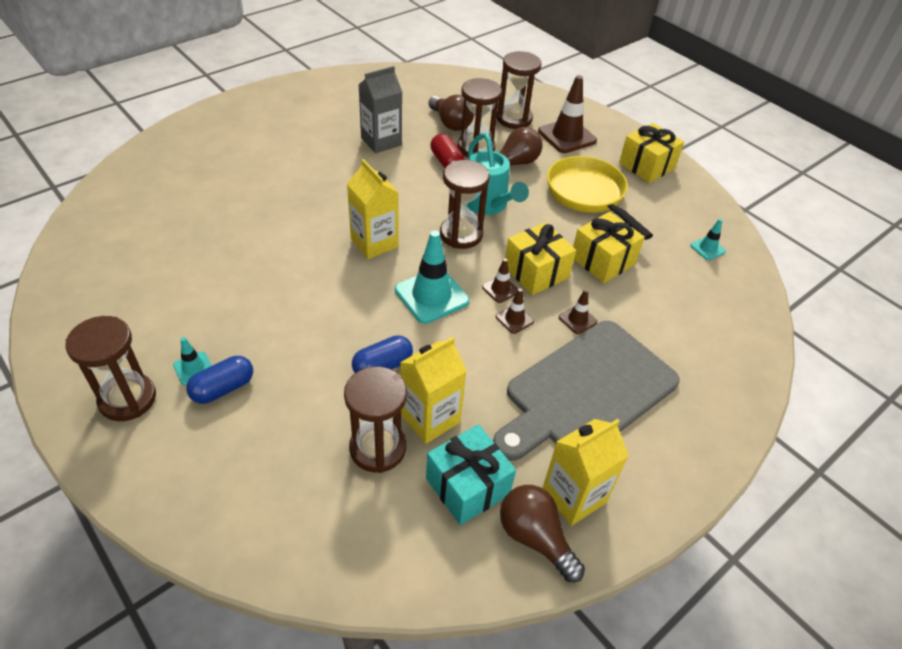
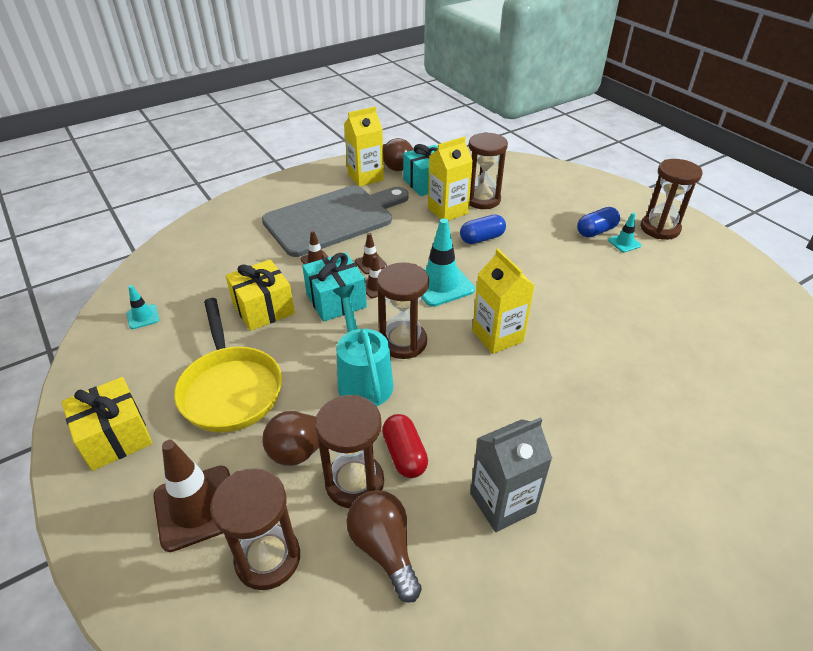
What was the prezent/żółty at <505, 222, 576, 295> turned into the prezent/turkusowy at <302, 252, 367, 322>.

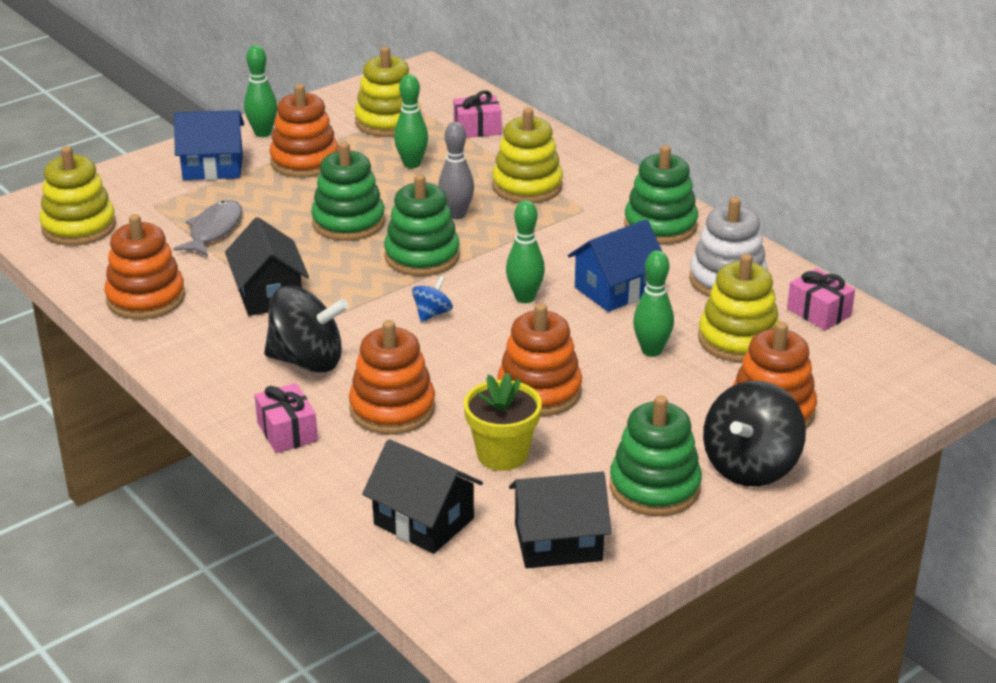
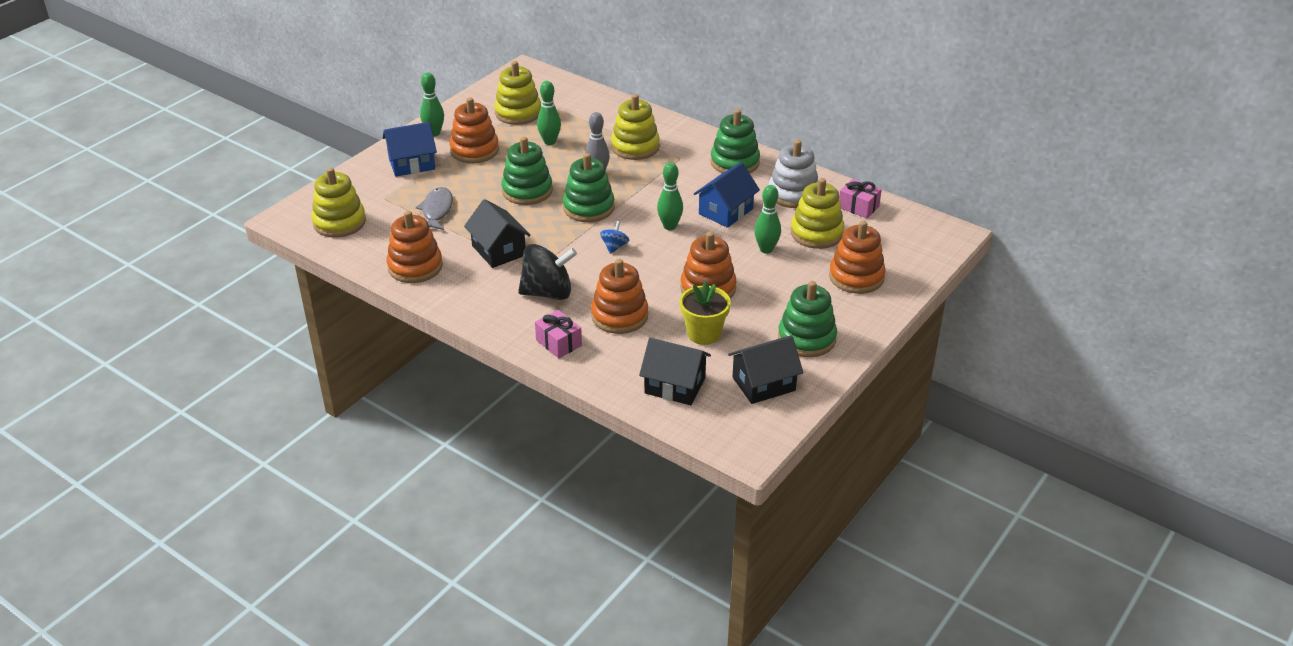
The second view lost the prezent/różowy at <454, 90, 501, 138>.
The second view lost the bączek/czarny at <703, 381, 806, 487>.

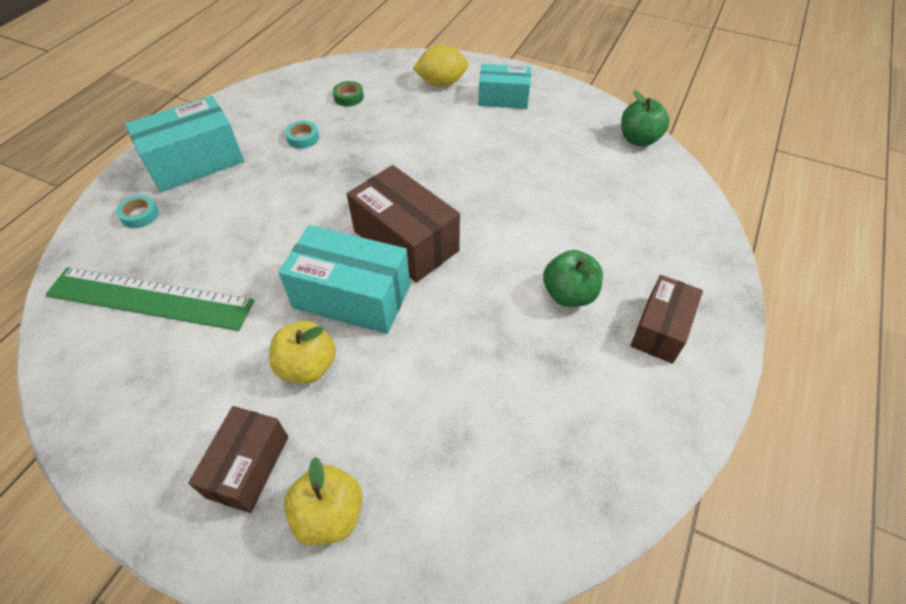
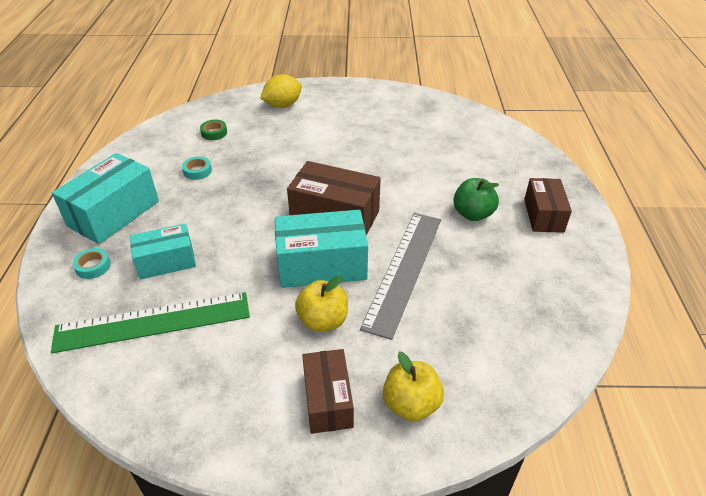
The pudełko/turkusowy ended up elsewhere, having gone from <478, 64, 531, 109> to <130, 223, 196, 280>.
The second view lost the jabłko/zielony at <621, 91, 670, 146>.
The second view gained the linijka/szary at <360, 213, 441, 340>.

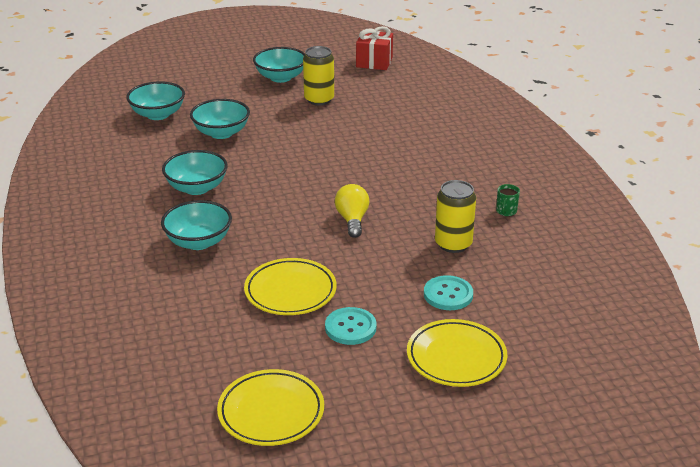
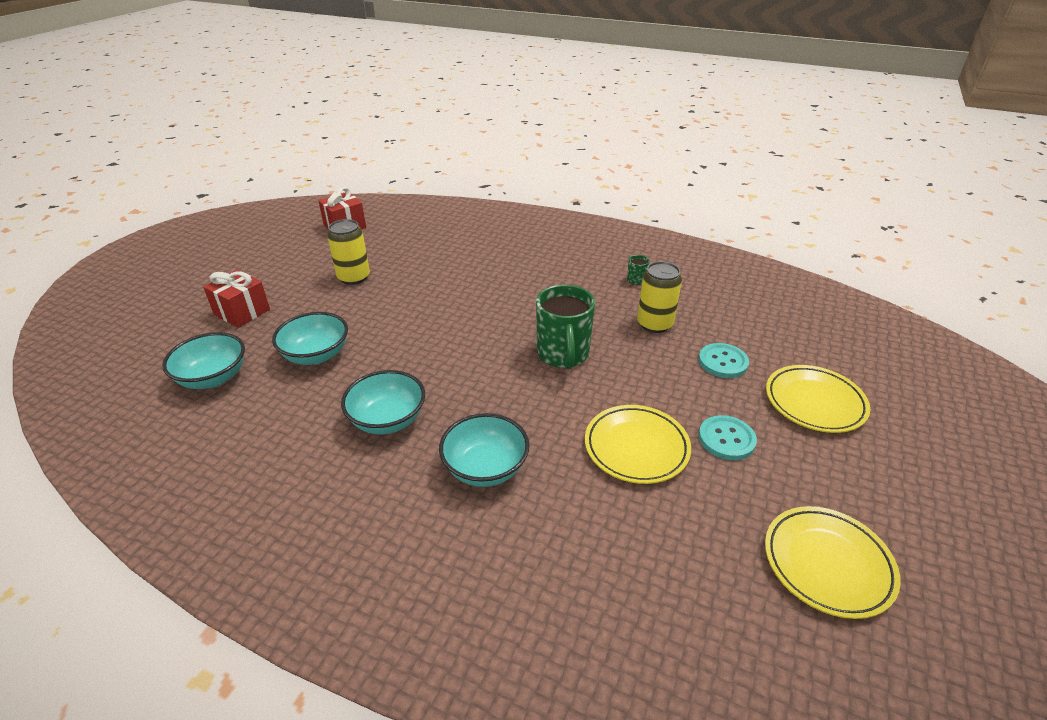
The second view lost the miska/turkusowy at <253, 47, 305, 83>.
Where the żarówka/żółty stood at <335, 184, 370, 238>, the kubek/zielony came to stand at <536, 285, 595, 369>.
The second view gained the prezent/czerwony at <203, 270, 270, 328>.

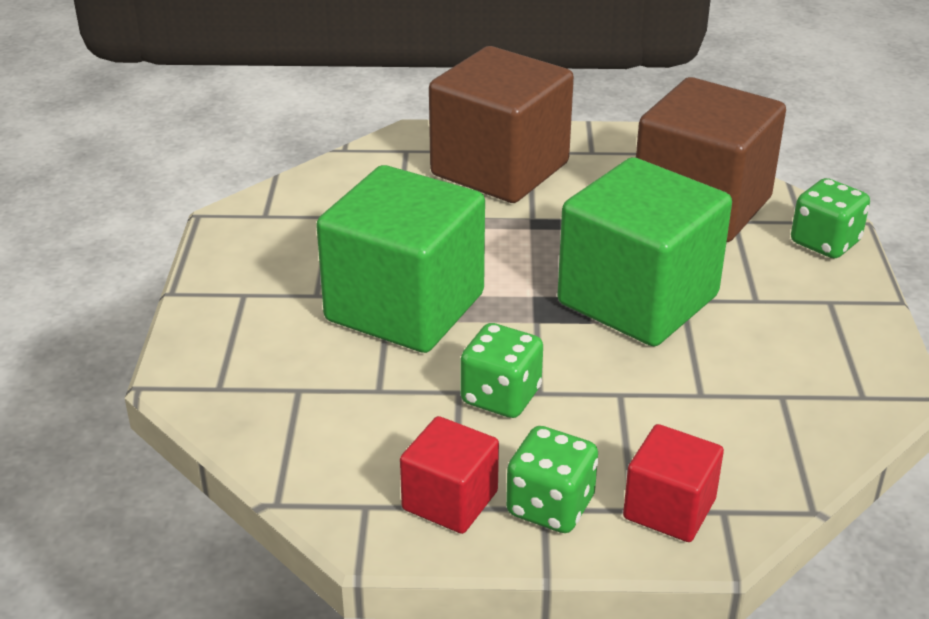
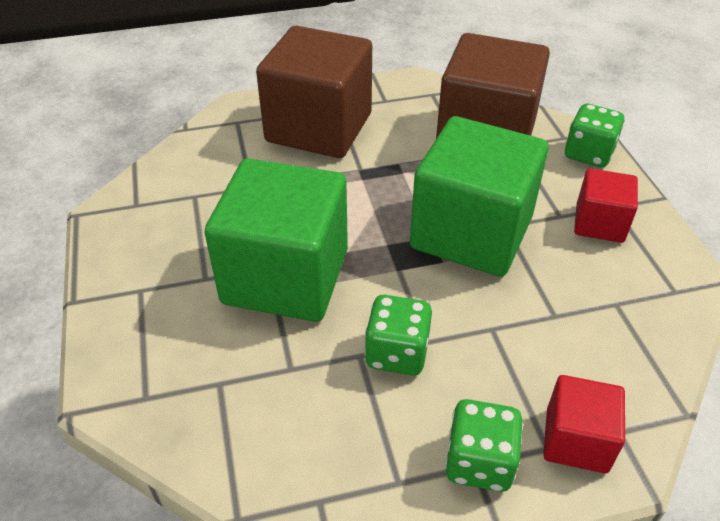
The sześcian/czerwony ended up elsewhere, having gone from <400, 416, 499, 534> to <574, 168, 638, 243>.

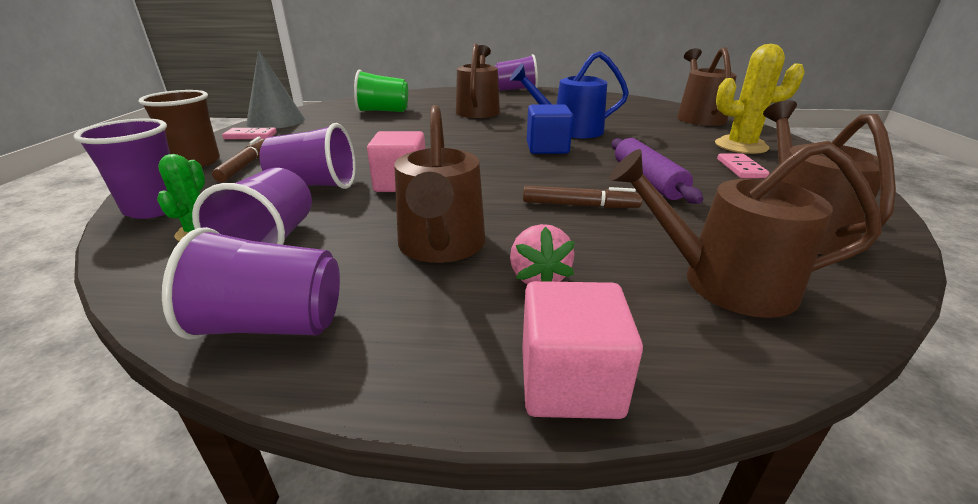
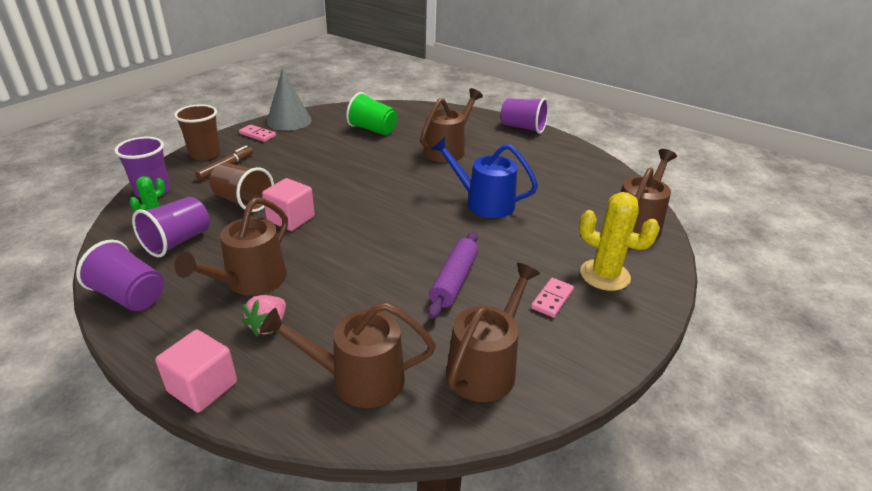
The second view lost the sześcian/niebieski at <527, 104, 573, 154>.
What was the szklanka/fioletowy at <259, 123, 356, 189> turned into the szklanka/brązowy at <210, 163, 274, 212>.
The konewka/brązowy at <609, 141, 882, 318> ended up facing another way, 45 degrees counterclockwise from before.
The second view lost the flamaster/brązowy at <523, 186, 643, 208>.

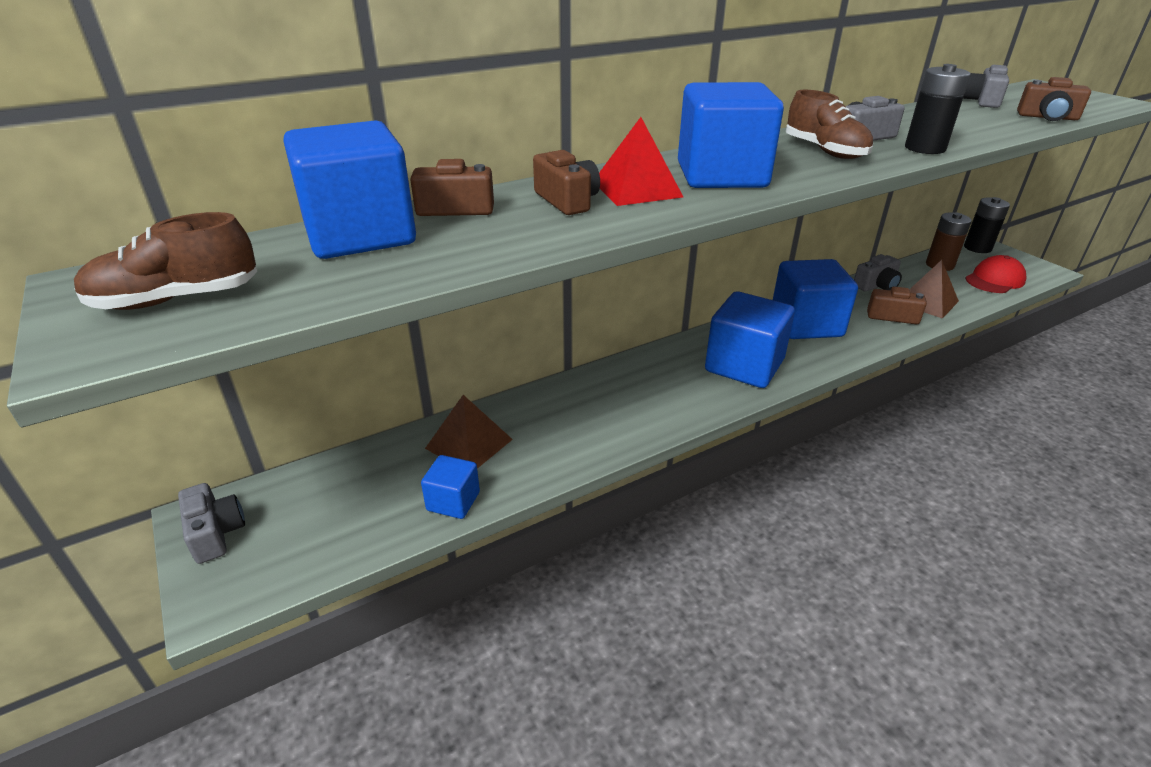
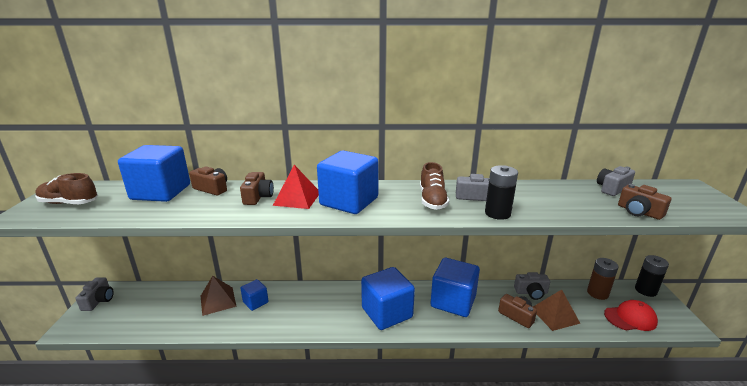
The sześcian/niebieski ended up elsewhere, having gone from <421, 455, 480, 519> to <240, 279, 268, 311>.

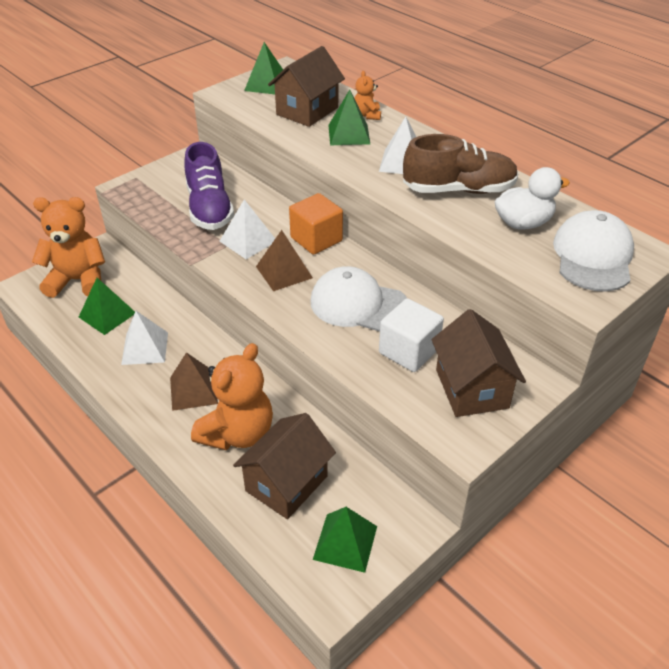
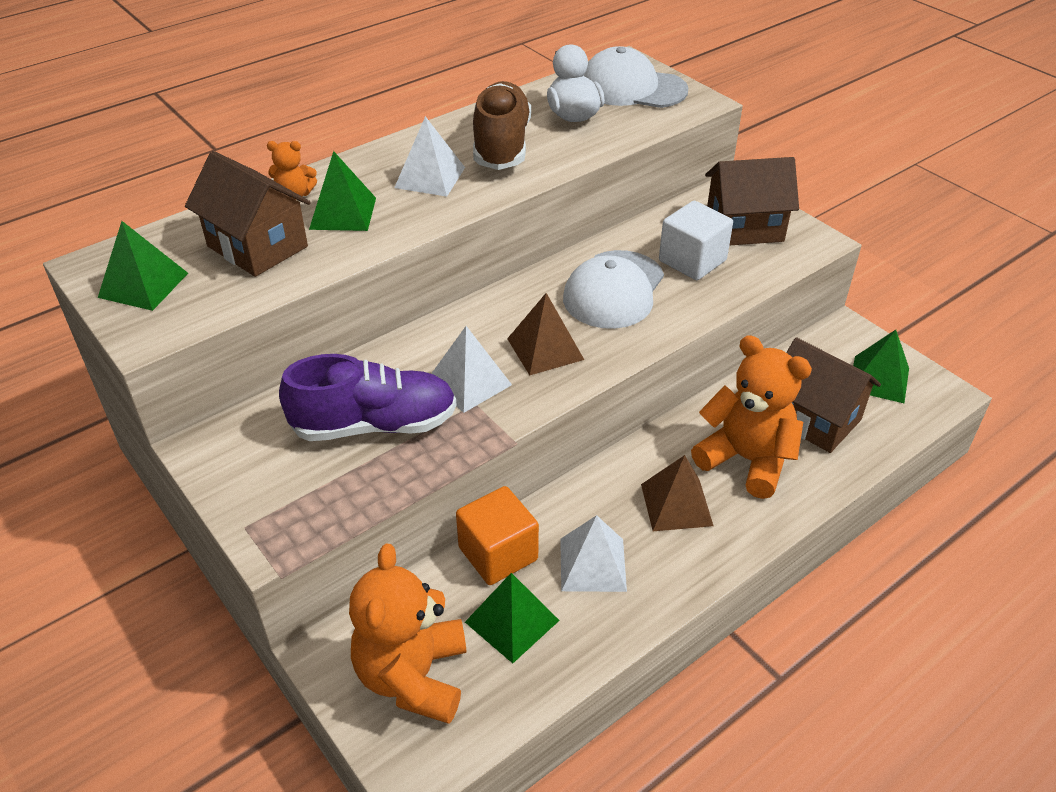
The sześcian/pomarańczowy ended up elsewhere, having gone from <289, 193, 343, 255> to <456, 486, 539, 585>.

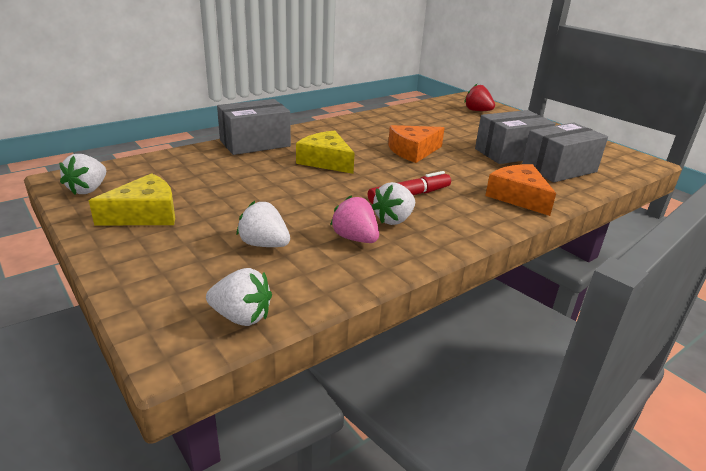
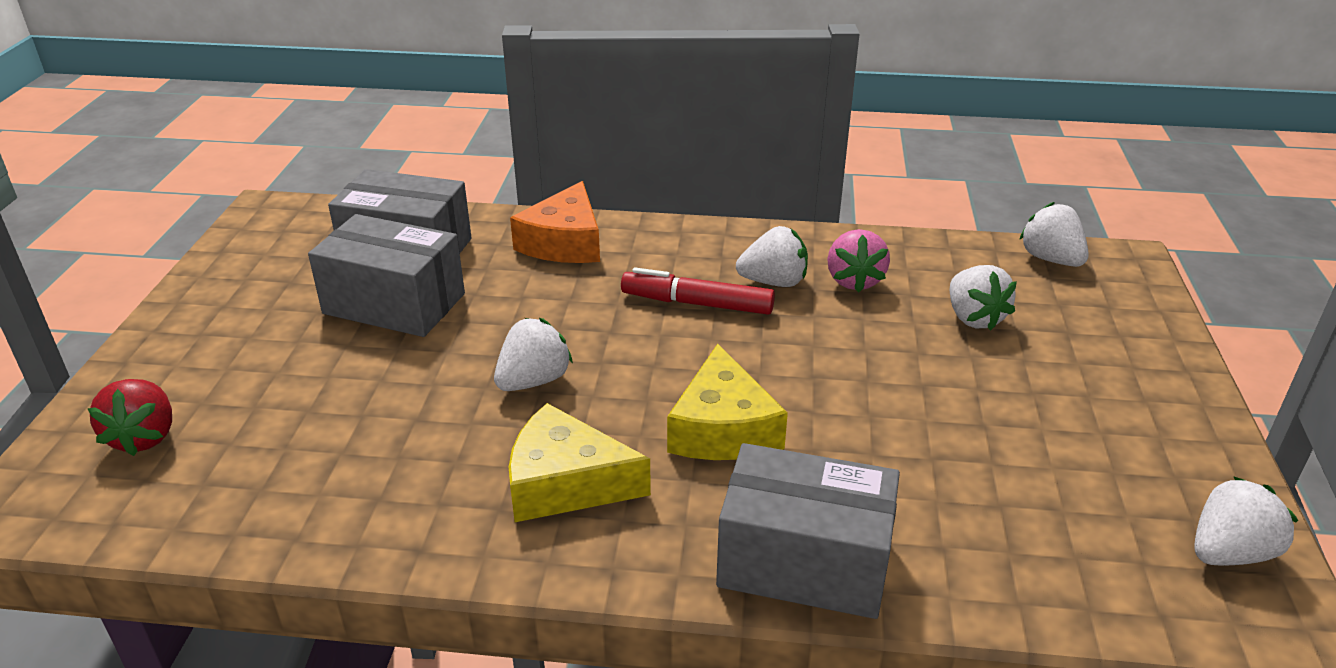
Where the ser/pomarańczowy stood at <388, 125, 445, 163>, the truskawka/biały came to stand at <494, 318, 573, 391>.
The ser/żółty ended up elsewhere, having gone from <89, 173, 175, 226> to <509, 403, 651, 522>.

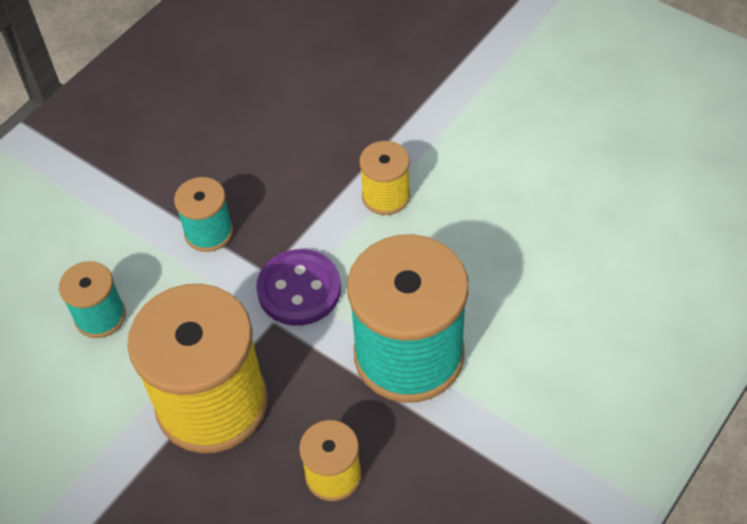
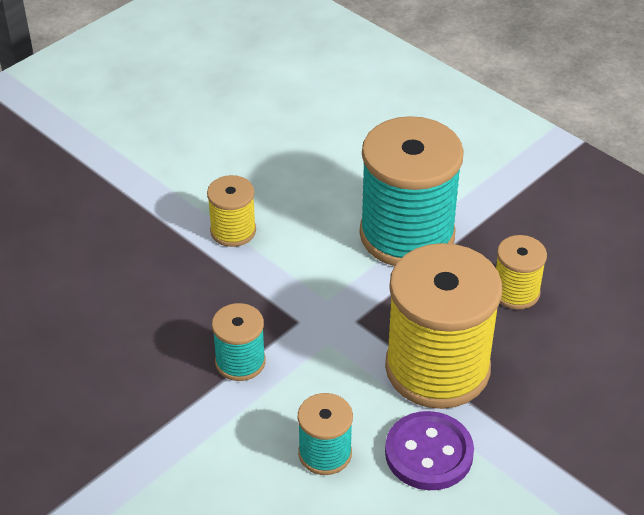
The guzik/fioletowy ended up elsewhere, having gone from <256, 249, 341, 326> to <385, 411, 474, 490>.

